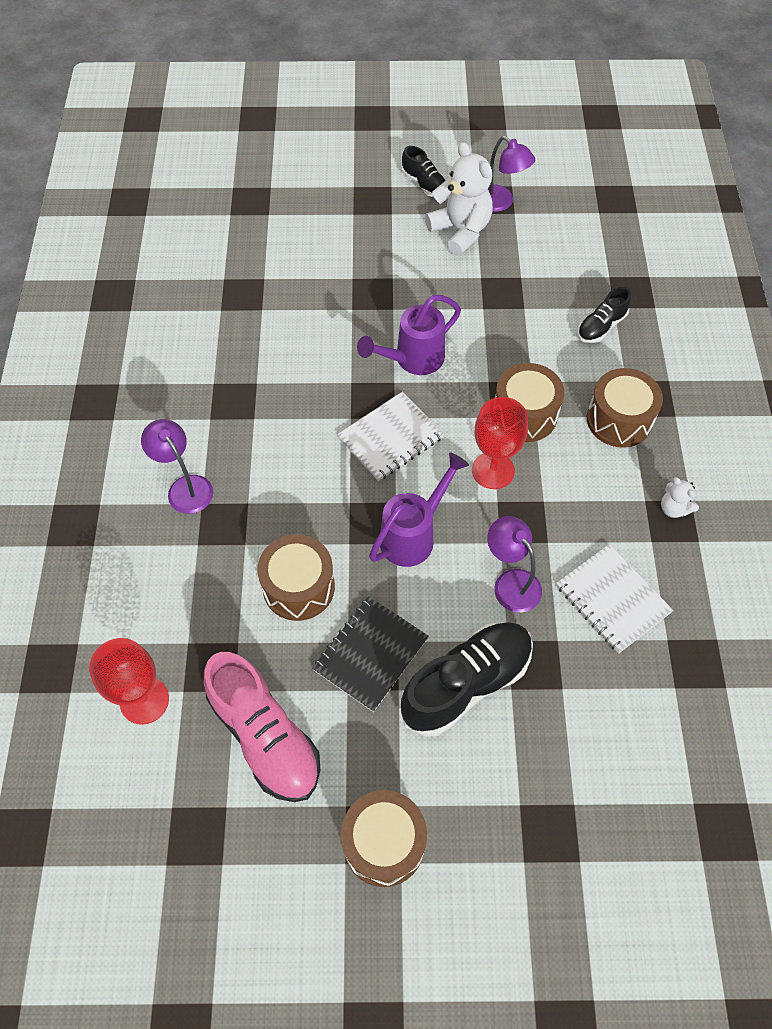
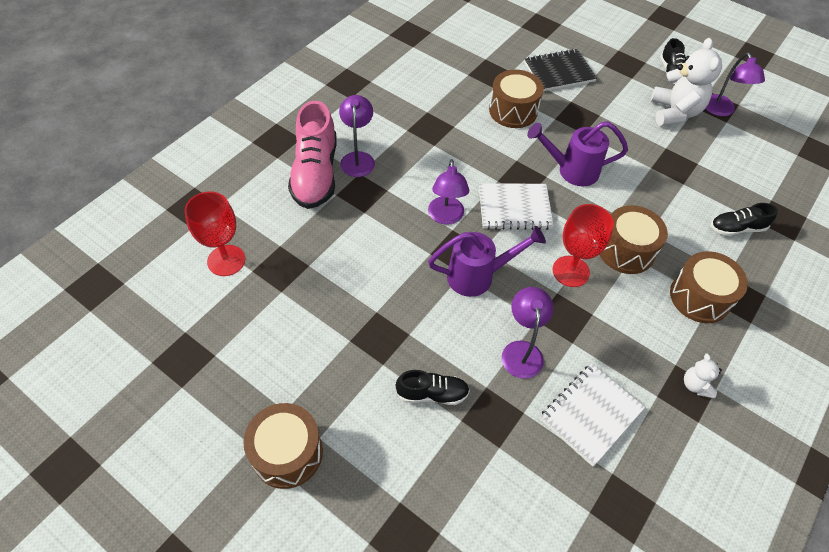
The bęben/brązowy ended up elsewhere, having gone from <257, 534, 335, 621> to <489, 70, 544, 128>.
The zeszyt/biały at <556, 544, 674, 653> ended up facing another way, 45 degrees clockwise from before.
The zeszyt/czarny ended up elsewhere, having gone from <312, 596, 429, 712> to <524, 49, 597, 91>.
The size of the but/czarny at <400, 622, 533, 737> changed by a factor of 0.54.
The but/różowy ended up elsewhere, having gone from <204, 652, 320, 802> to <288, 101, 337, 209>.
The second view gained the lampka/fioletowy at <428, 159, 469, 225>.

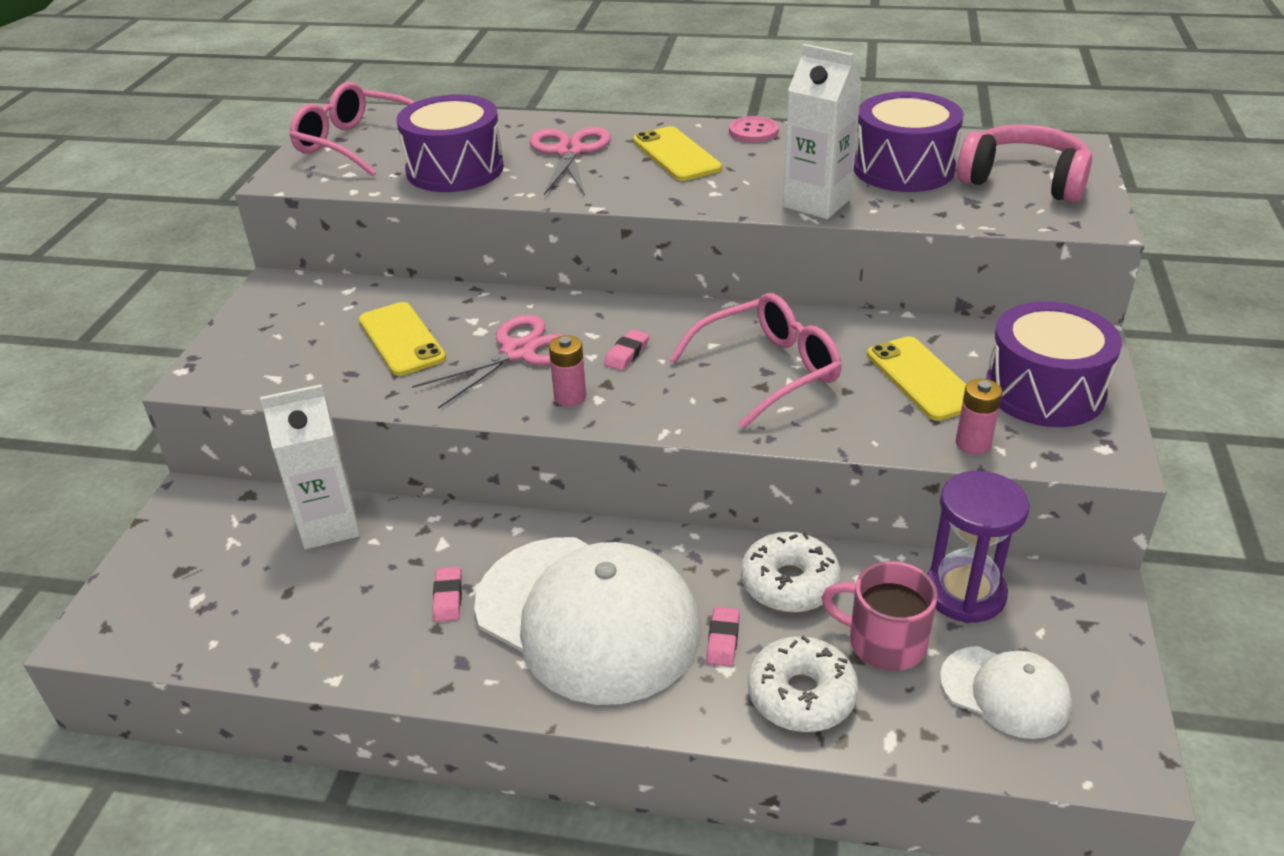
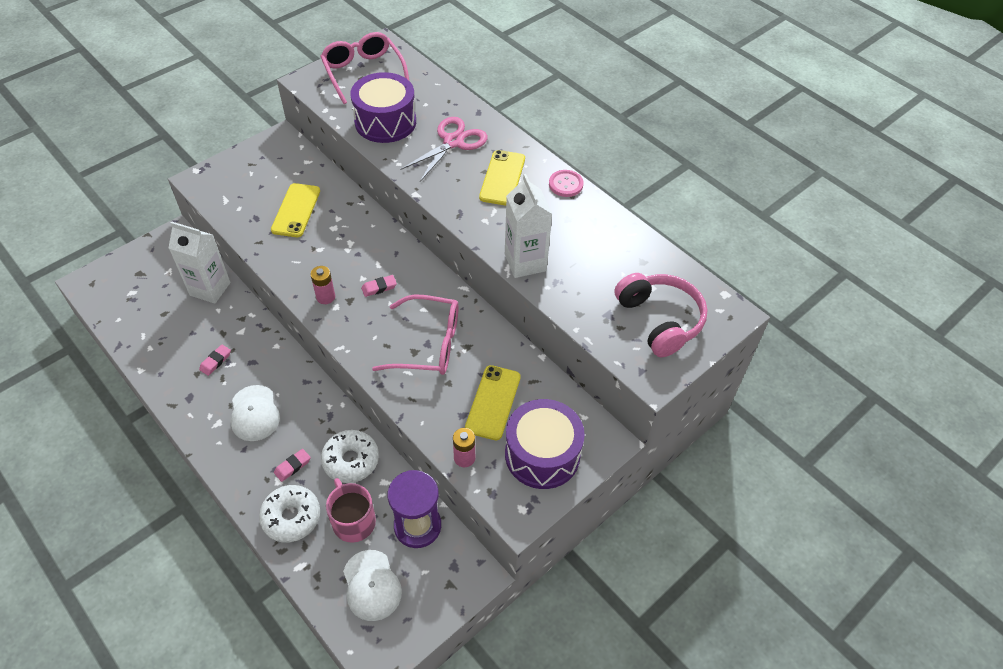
The second view lost the bęben/fioletowy at <854, 92, 964, 192>.
The second view lost the nożyczki/różowy at <412, 315, 564, 409>.
The size of the czapka/biały at <474, 537, 701, 705> changed by a factor of 0.49.

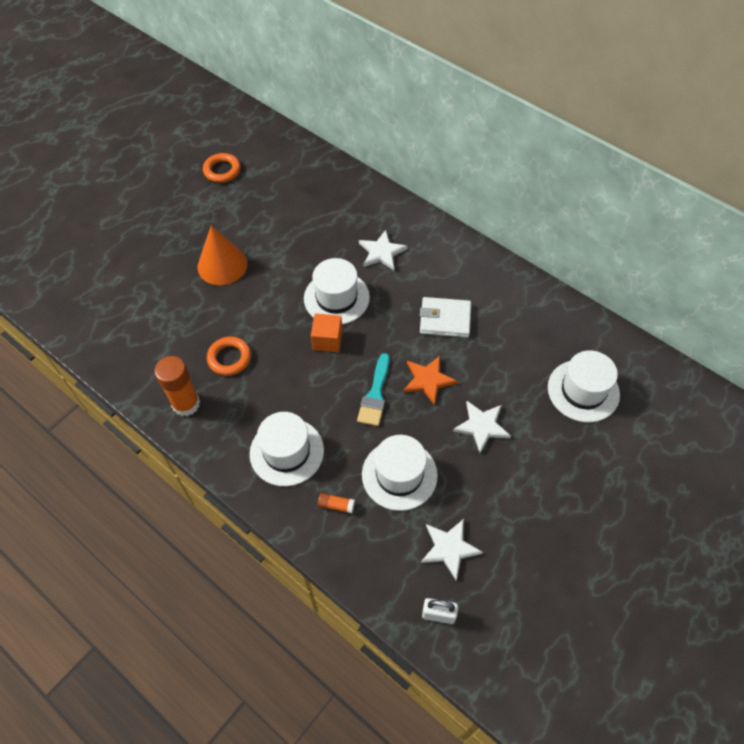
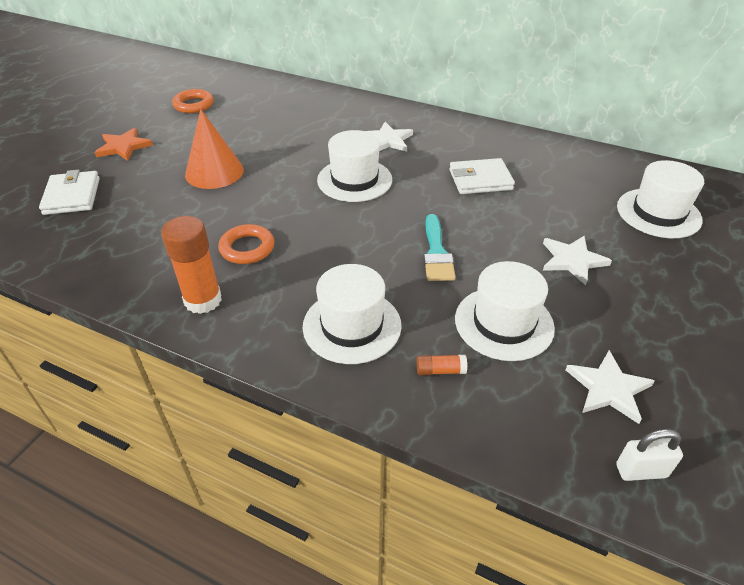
The second view lost the sześcian/pomarańczowy at <311, 313, 343, 352>.
The gwiazda/pomarańczowy ended up elsewhere, having gone from <403, 356, 458, 405> to <95, 128, 153, 161>.
The second view gained the portfel/biały at <39, 170, 100, 215>.

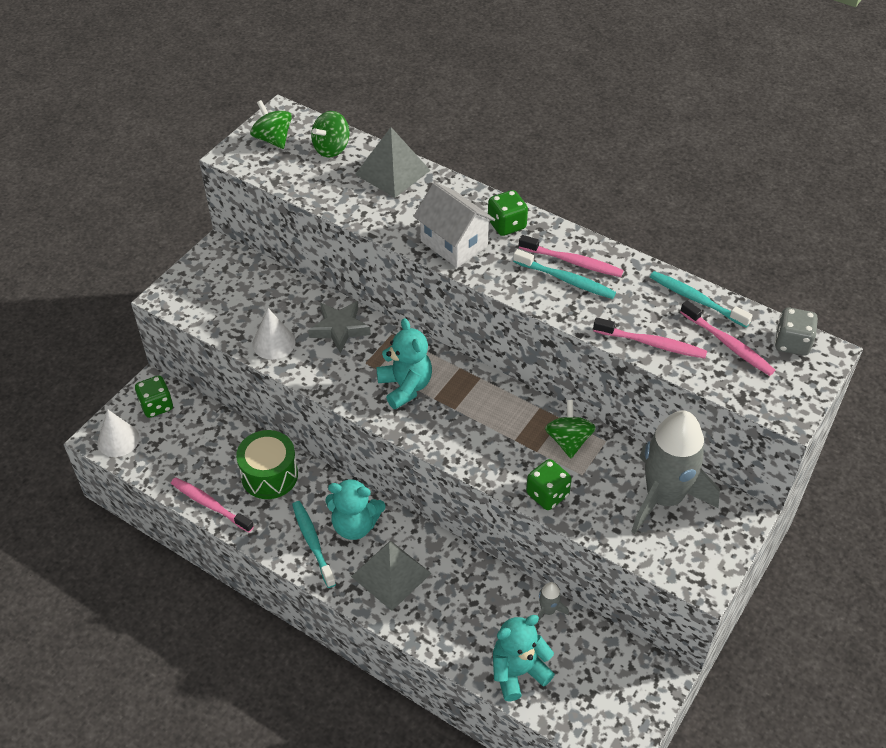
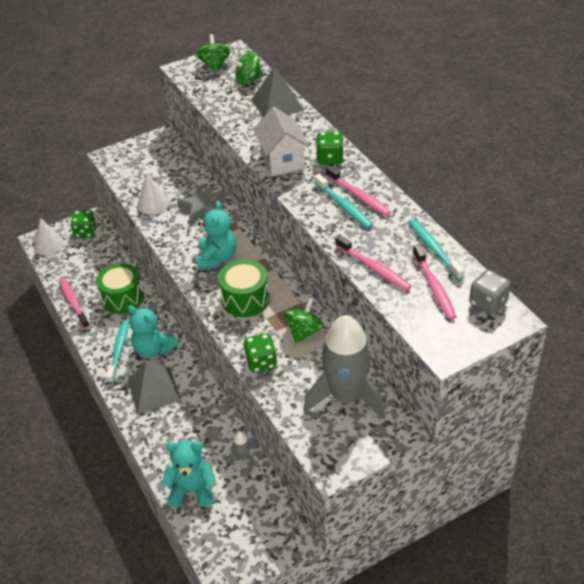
The second view gained the bęben/zielony at <218, 259, 270, 317>.

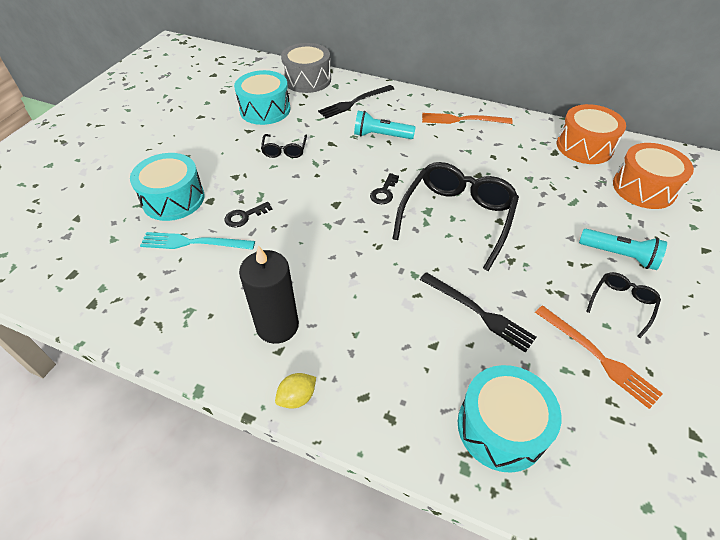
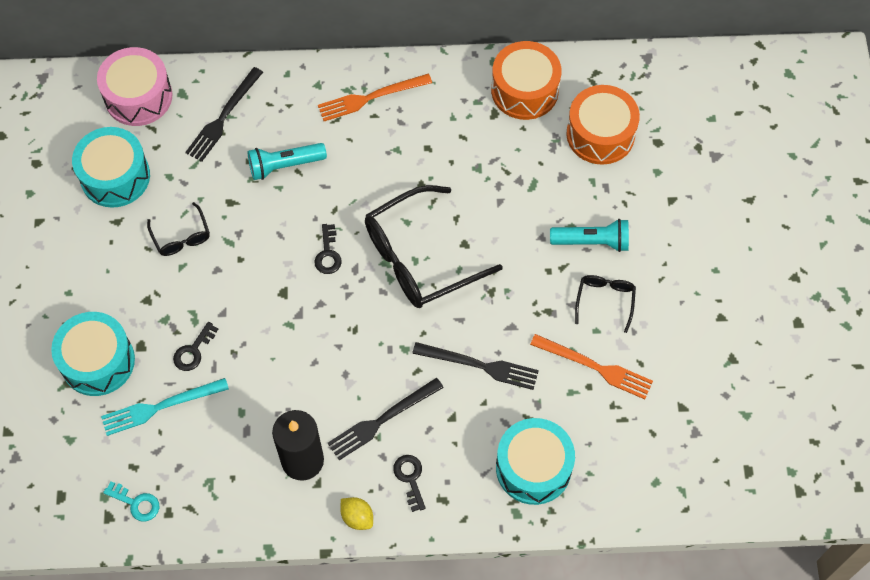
What was the bęben/szary at <281, 43, 331, 93> turned into the bęben/różowy at <97, 47, 172, 126>.
The okulary/czarny at <392, 162, 519, 271> ended up facing another way, 120 degrees counterclockwise from before.
The cytryna/żółty at <275, 373, 316, 409> ended up facing another way, 75 degrees counterclockwise from before.
The second view gained the widelec/czarny at <327, 378, 444, 460>.
The second view gained the klucz/czarny at <393, 455, 426, 512>.
The second view gained the klucz/turkusowy at <103, 481, 159, 522>.

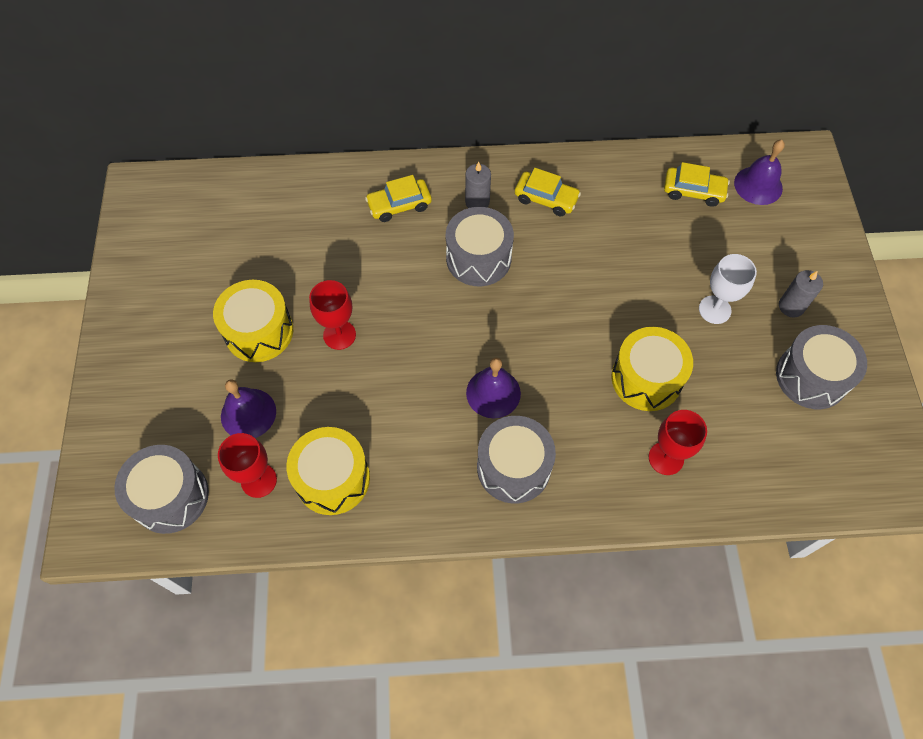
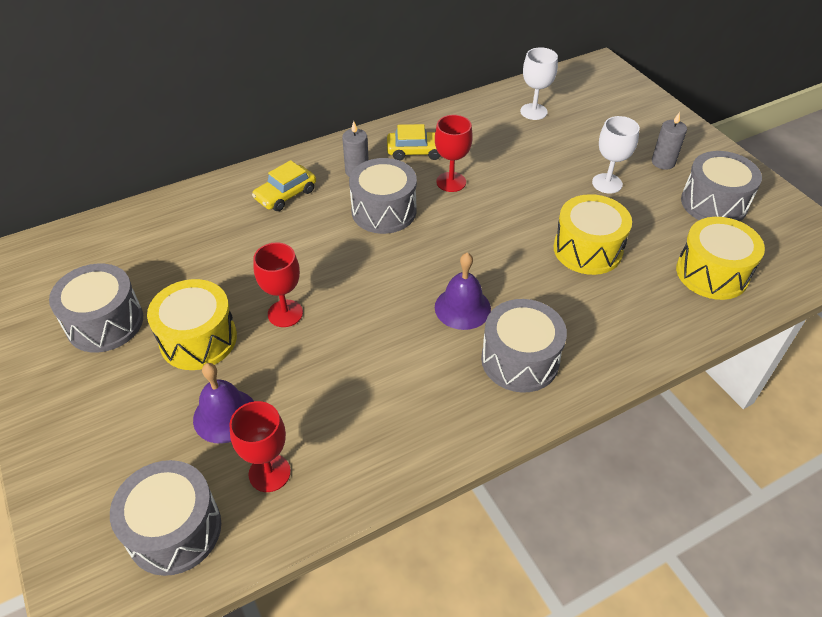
The second view lost the dzwonek/fioletowy at <734, 140, 785, 205>.
Where the samochód/żółty stood at <664, 162, 730, 207>, the kielich/biały came to stand at <520, 47, 558, 120>.
The kielich/czerwony ended up elsewhere, having gone from <649, 410, 707, 475> to <435, 115, 473, 192>.
The bęben/żółty ended up elsewhere, having gone from <286, 427, 370, 515> to <676, 217, 765, 300>.
The second view gained the bęben/szary at <49, 264, 143, 352>.

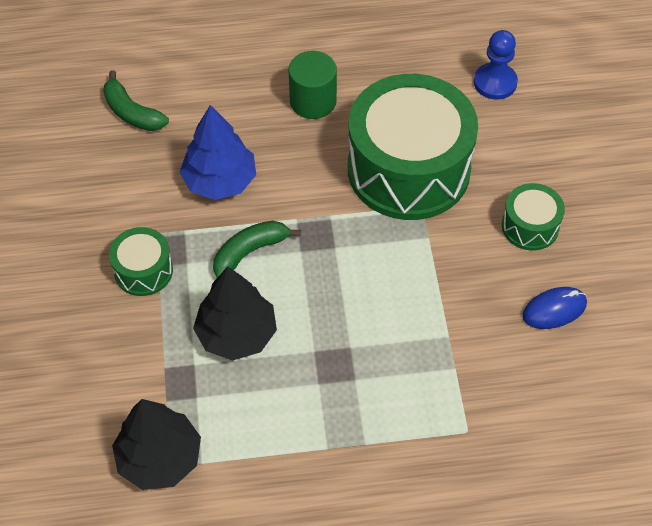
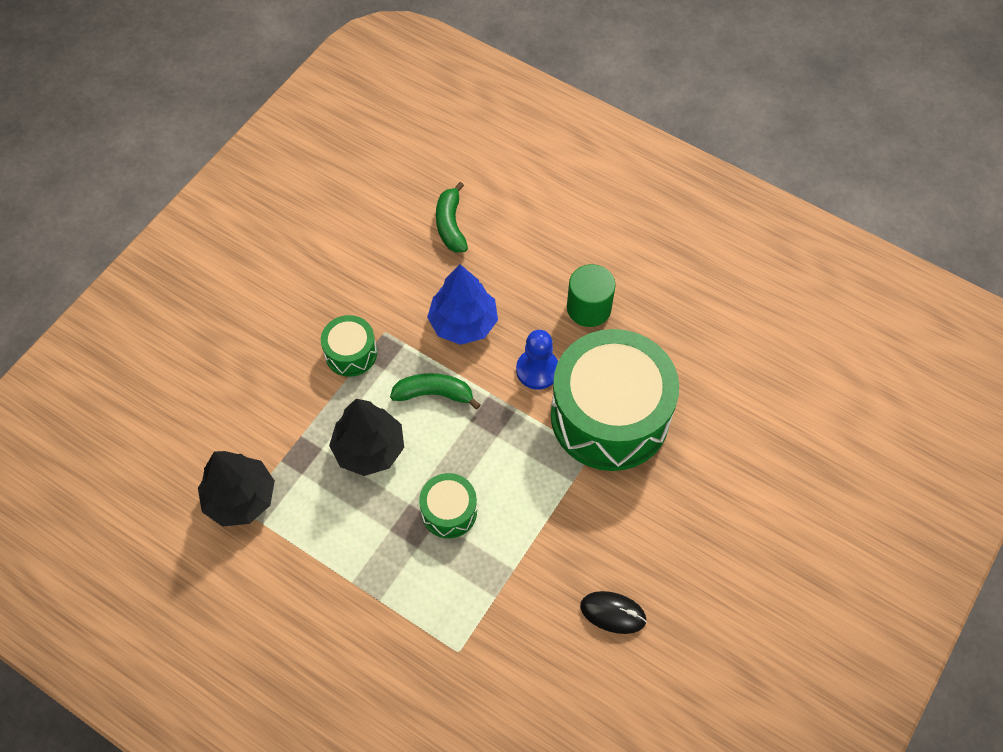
The pionek/niebieski ended up elsewhere, having gone from <474, 30, 518, 100> to <516, 330, 558, 390>.
The bęben/zielony ended up elsewhere, having gone from <502, 183, 565, 251> to <419, 473, 477, 538>.
What was the myszka/niebieski at <522, 287, 587, 329> turned into the myszka/czarny at <580, 591, 647, 634>.

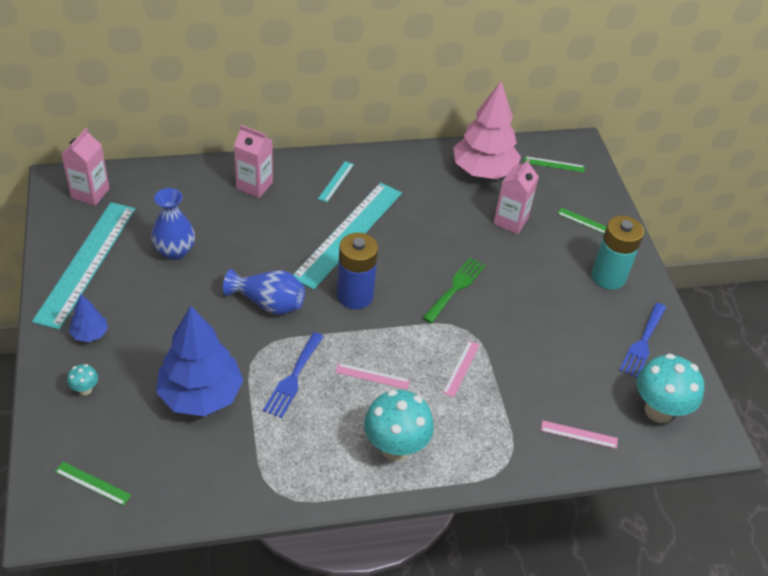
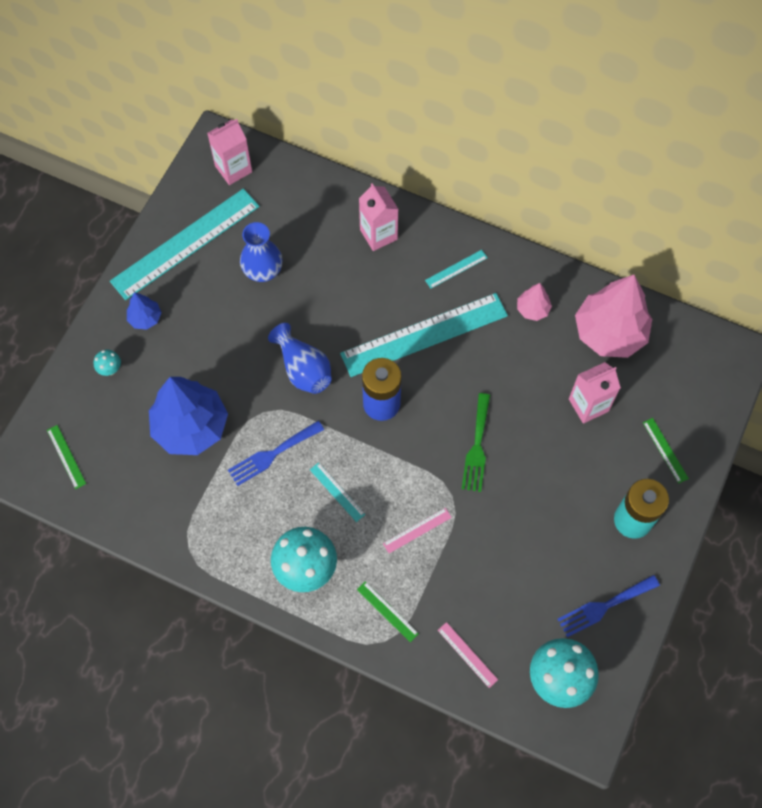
The linijka/zielony ended up elsewhere, having gone from <524, 156, 585, 172> to <357, 581, 419, 642>.
The widelec/zielony at <423, 258, 486, 323> ended up facing another way, 120 degrees clockwise from before.
What was the linijka/różowy at <335, 363, 410, 389> turned into the linijka/turkusowy at <310, 462, 365, 522>.
The second view gained the drzewko/różowy at <517, 283, 552, 321>.

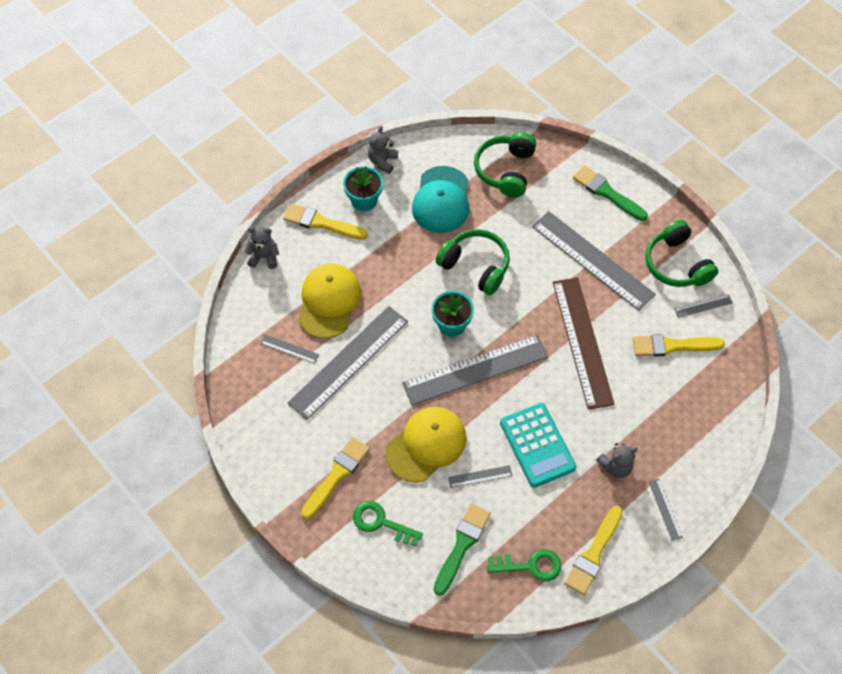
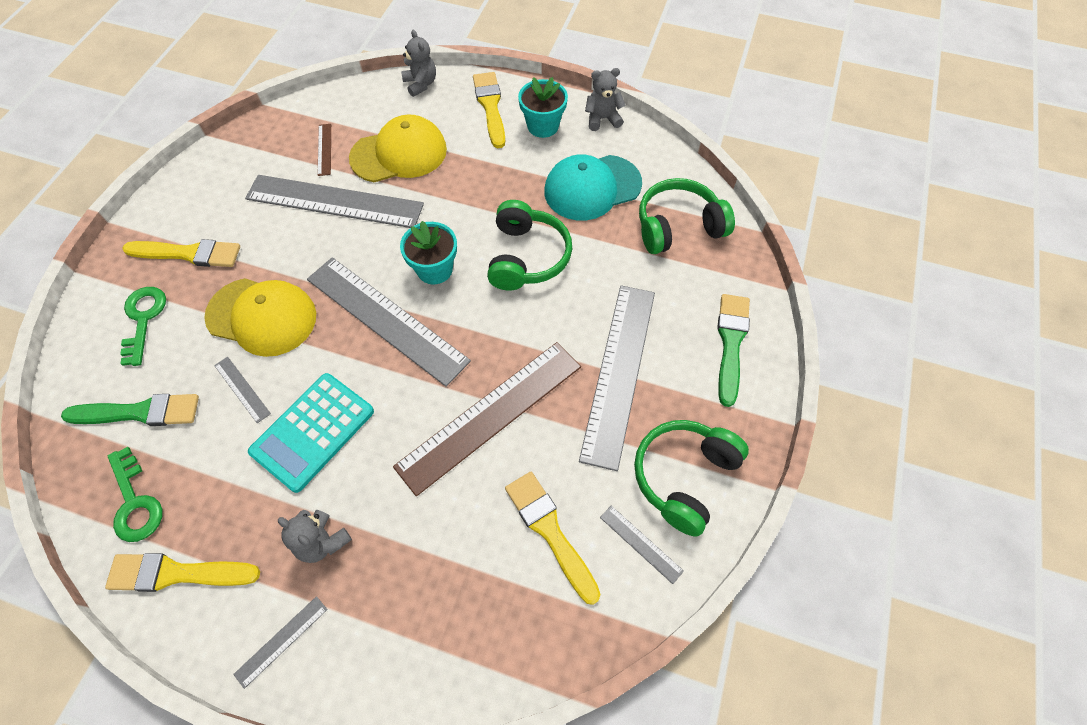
What was the linijka/szary at <260, 334, 319, 364> turned into the linijka/brązowy at <317, 124, 331, 176>.

